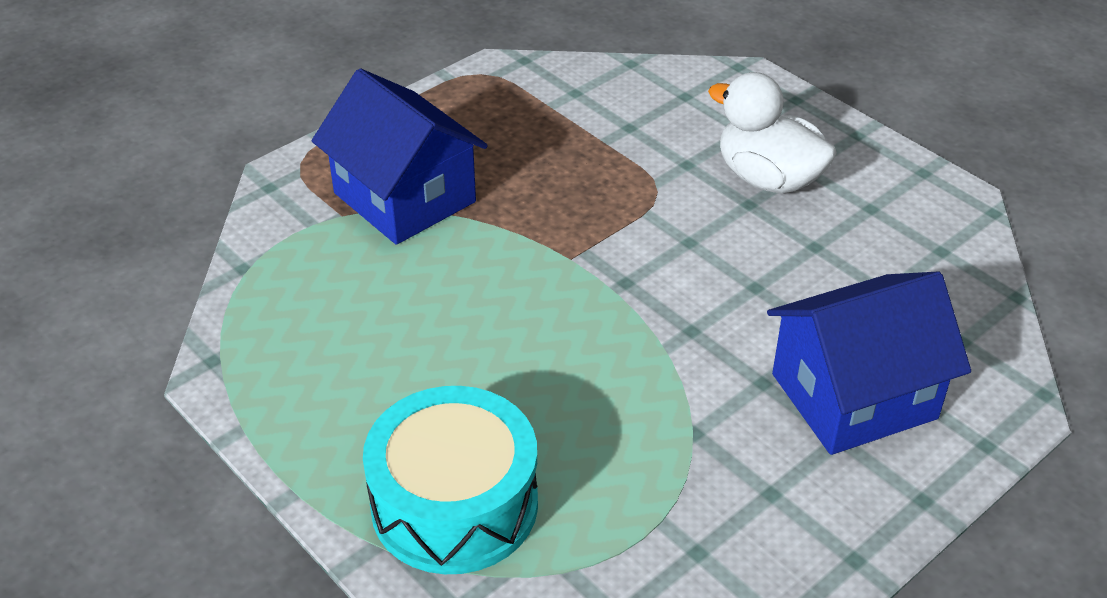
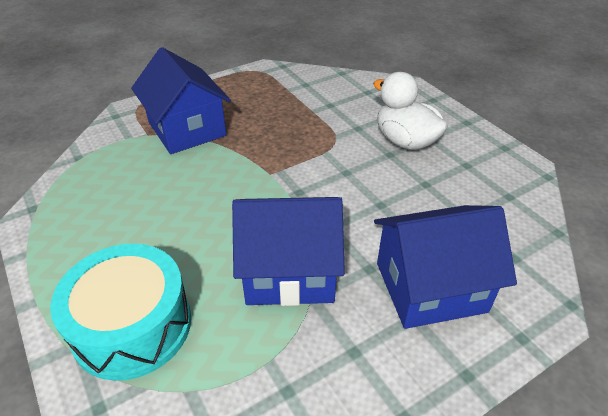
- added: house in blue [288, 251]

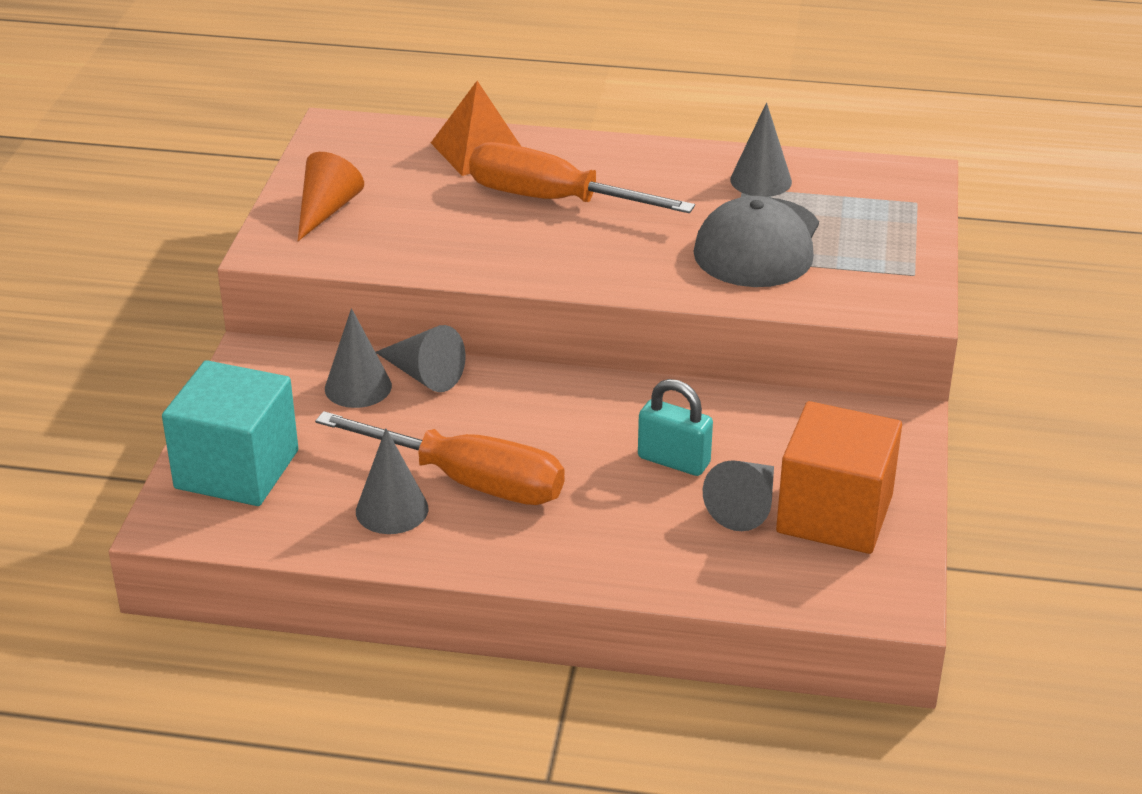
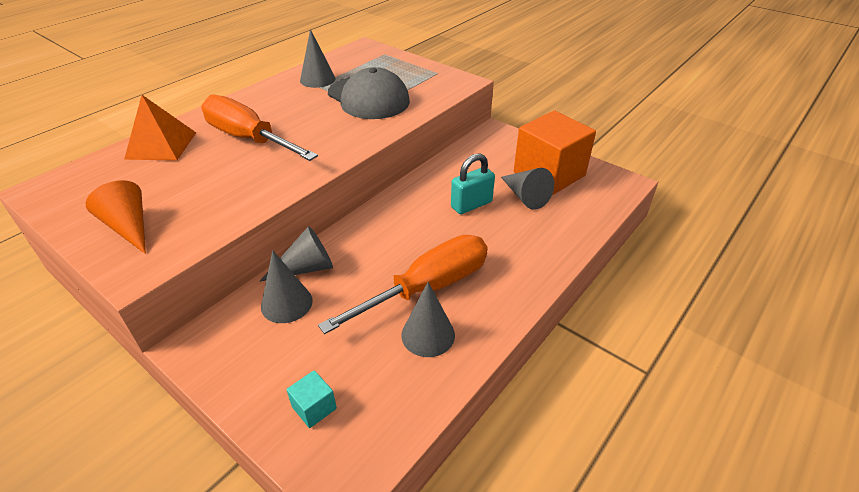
- turned: screwdriver in orange [582, 177] = [259, 128] 75 degrees clockwise
- resized: cube in turquoise [230, 433] = [311, 399] x0.41

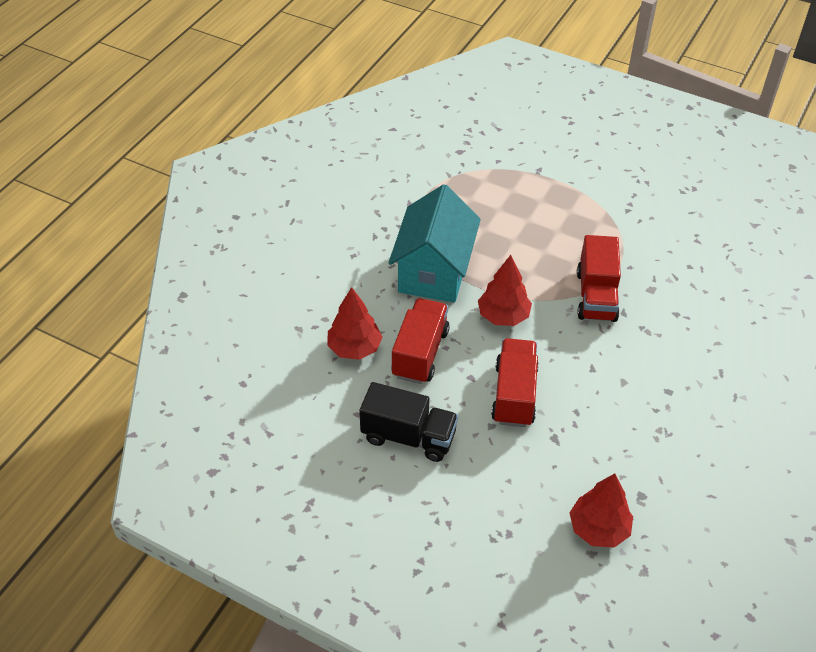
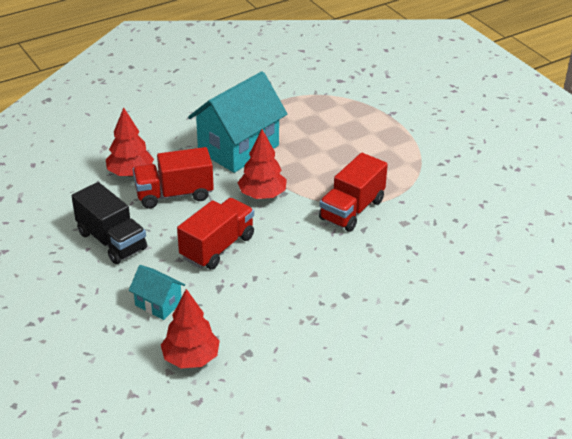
- turned: truck in red [420, 341] = [173, 178] 150 degrees counterclockwise
- added: house in turquoise [157, 292]

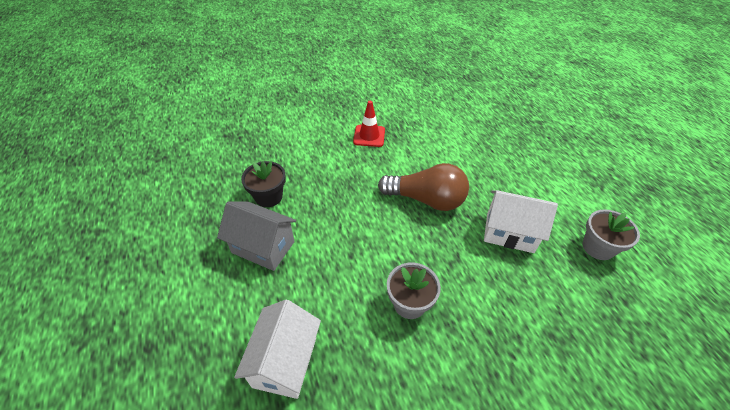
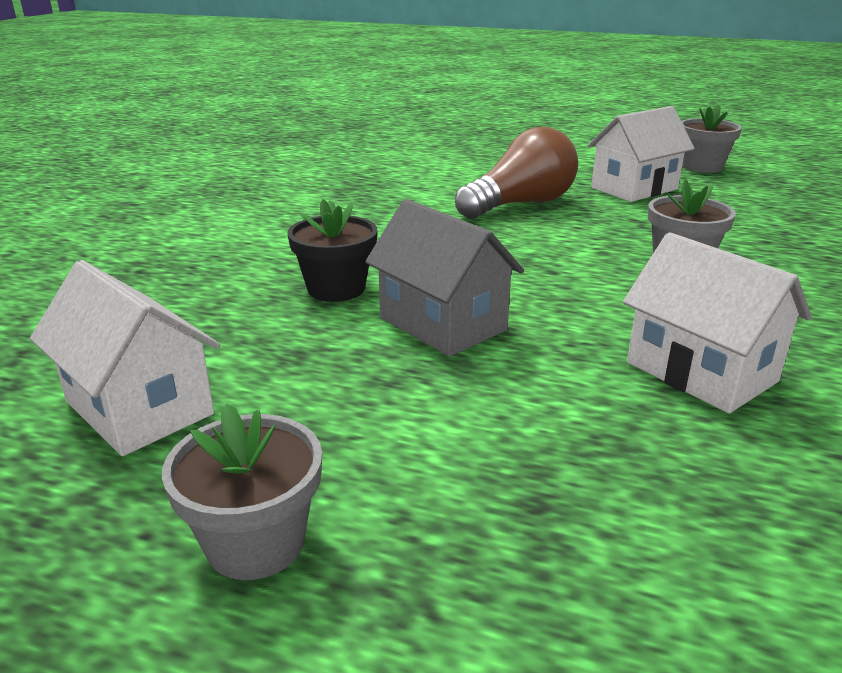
- removed: traffic cone in red [369, 124]
- turned: house in grey [256, 236] = [444, 278] 75 degrees clockwise
- added: house in white [125, 358]
- added: flower pot in grey [242, 492]

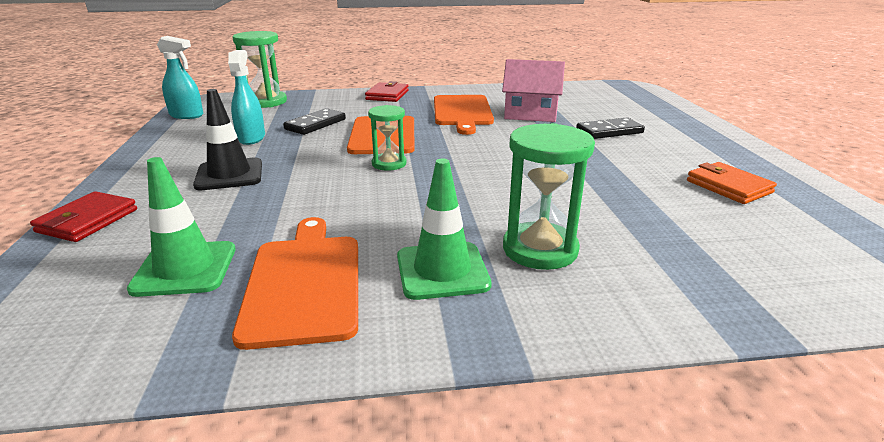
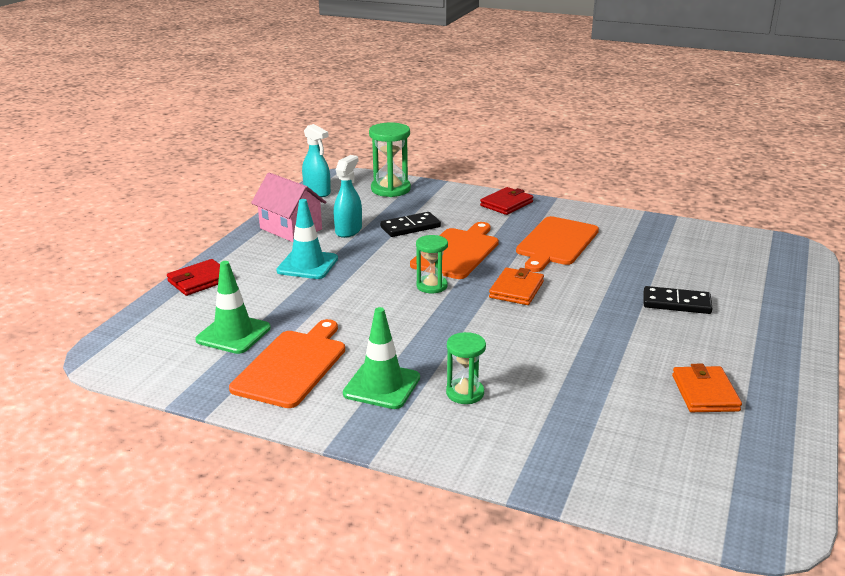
- moved: house in pink [533, 90] to [288, 207]
- recoloured: traffic cone in black [227, 139] to traffic cone in turquoise [307, 239]
- resized: hourglass in green [549, 196] = [466, 368] x0.63
- added: wallet in orange [516, 286]

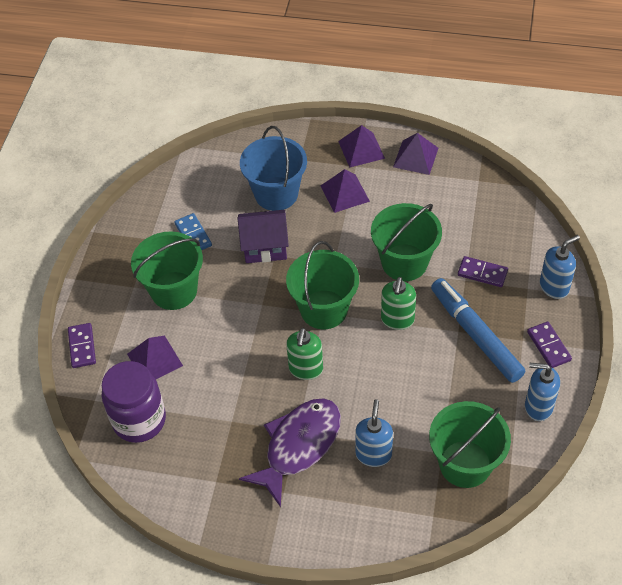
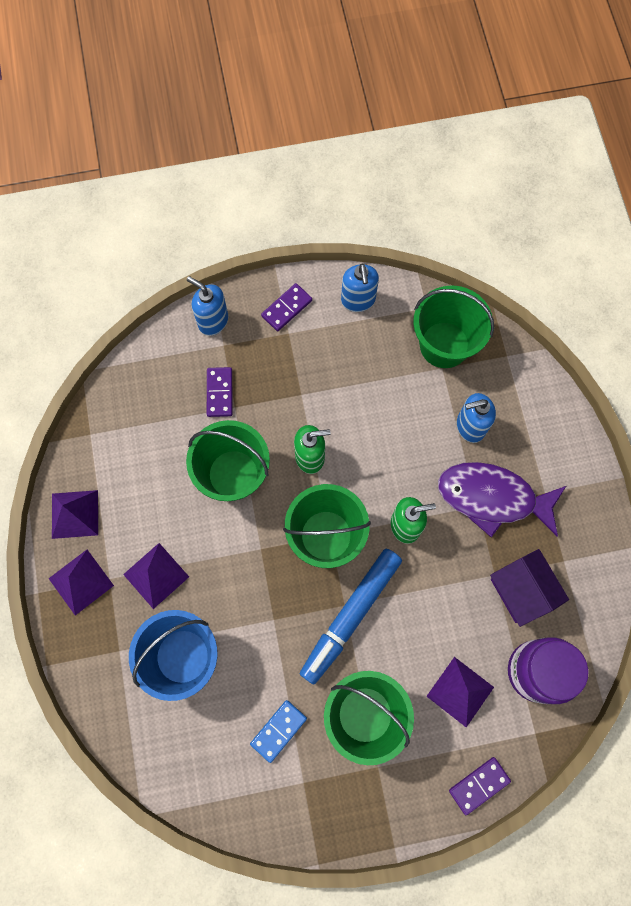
- moved: house in purple [263, 236] to [529, 588]
- moved: marker in blue [478, 330] to [351, 617]

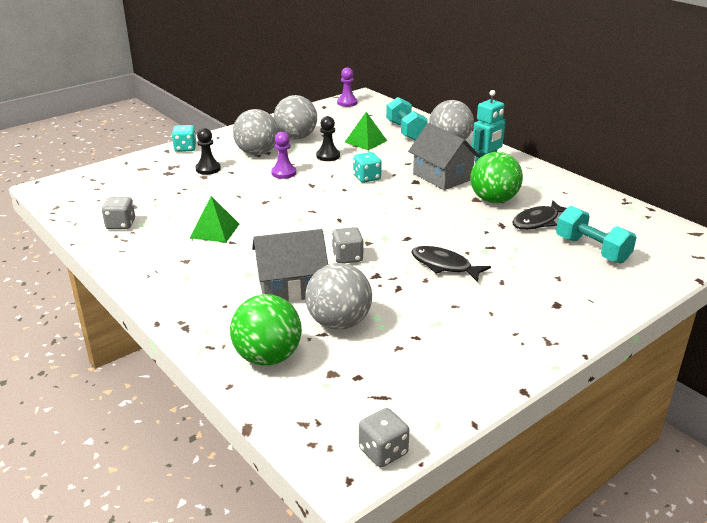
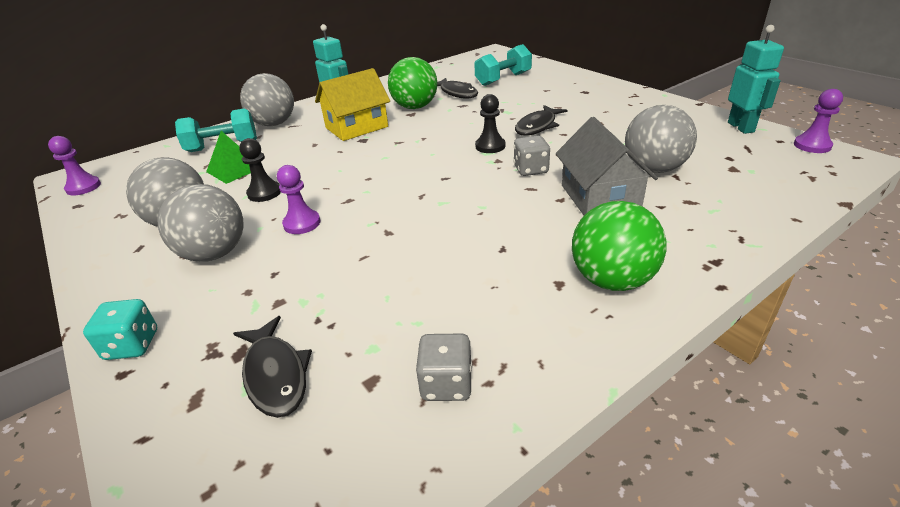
- recoloured: house in grey [444, 156] to house in yellow [352, 104]
- moved: pawn in black [208, 151] to [490, 123]
- removed: dice in turquoise [367, 167]
- removed: pyramid in green [214, 219]
- moved: ball in green [266, 330] to [619, 246]
- replaced: dice in grey [384, 437] to pawn in purple [818, 121]
- added: robot in turquoise [756, 79]
- added: fish in black [272, 367]

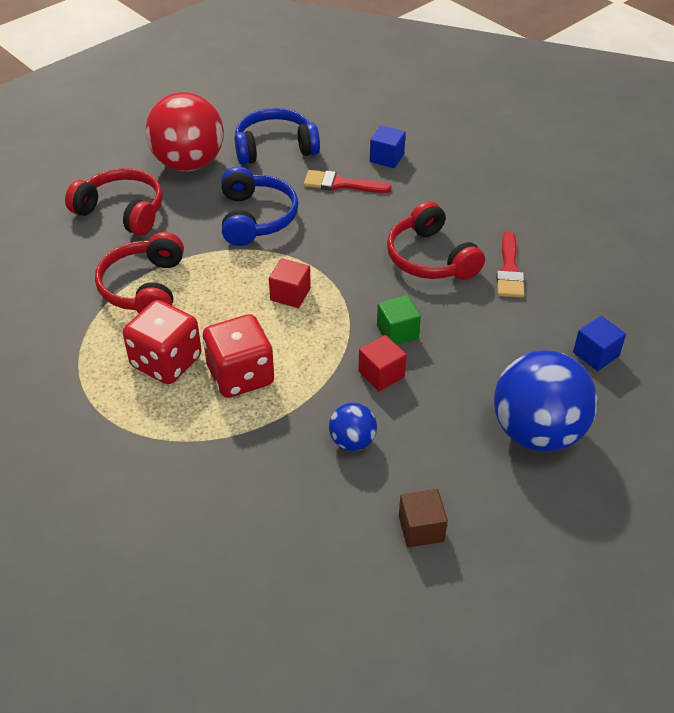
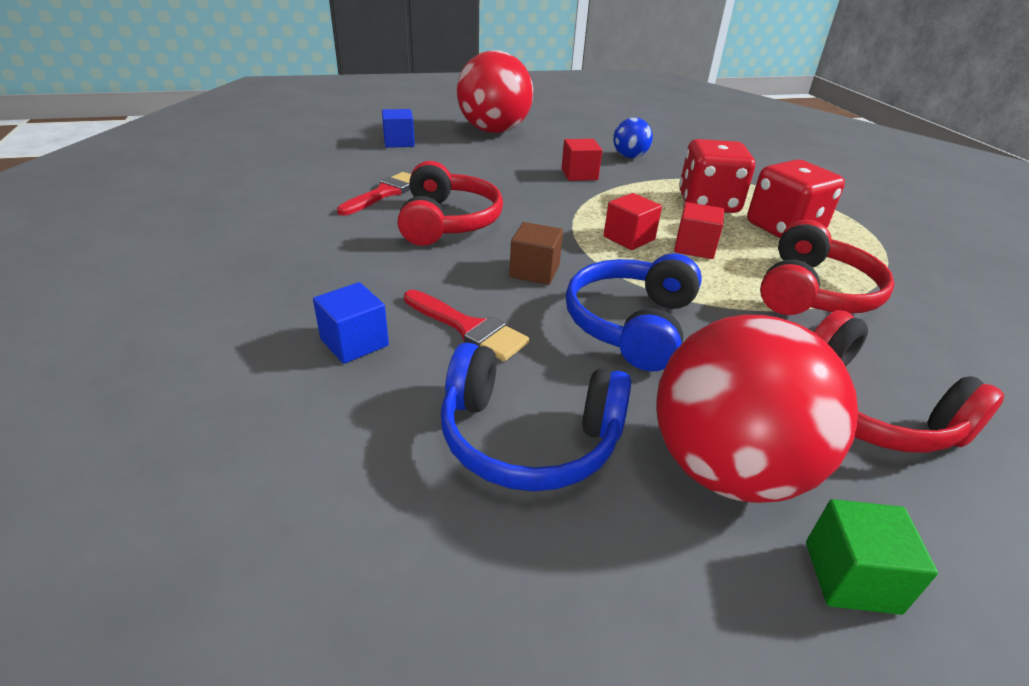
- moved: cube in green [399, 320] to [872, 557]
- recoloured: ball in blue [545, 401] to ball in red [495, 91]
- moved: cube in brown [423, 518] to [536, 253]
- added: cube in red [699, 230]

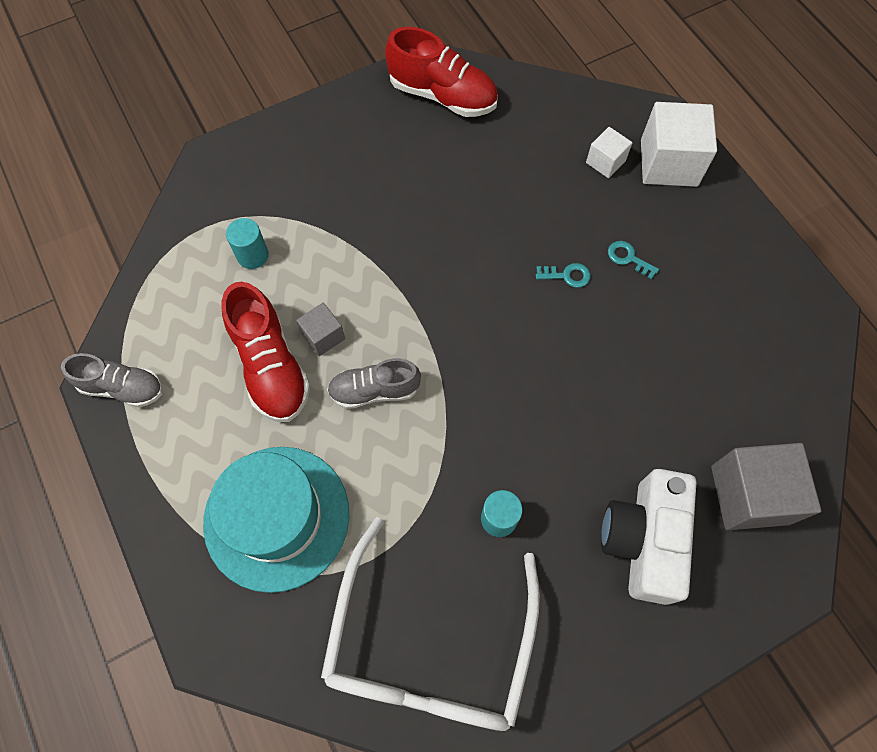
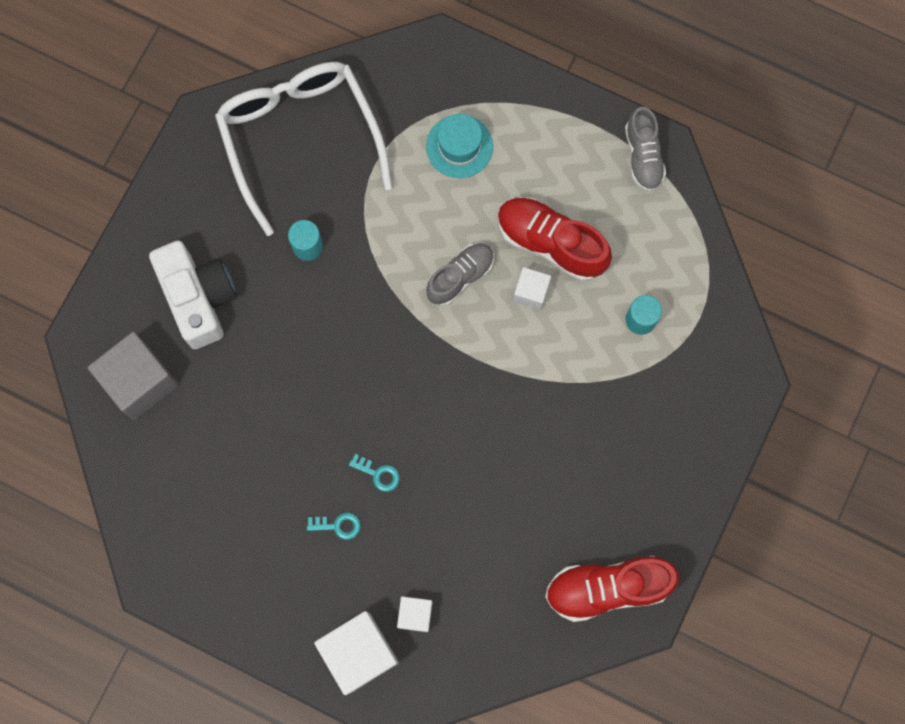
- turned: key in turquoise [563, 275] = [374, 473] 120 degrees counterclockwise
- recoloured: cube in grey [320, 329] to cube in white [532, 288]
- turned: shoe in grey [112, 380] = [645, 149] 75 degrees counterclockwise
- resized: hat in turquoise [276, 520] = [459, 146] x0.56

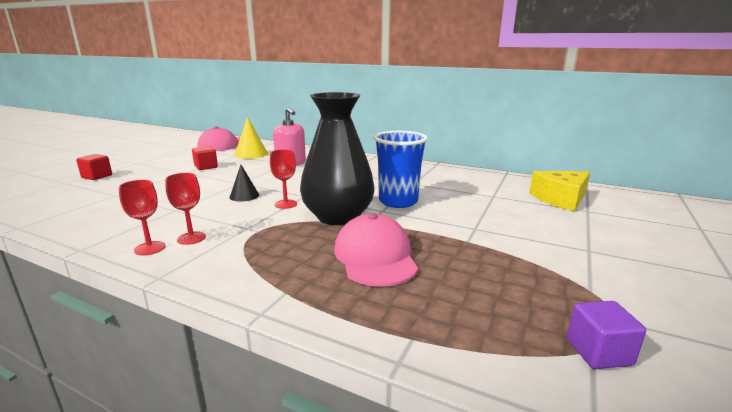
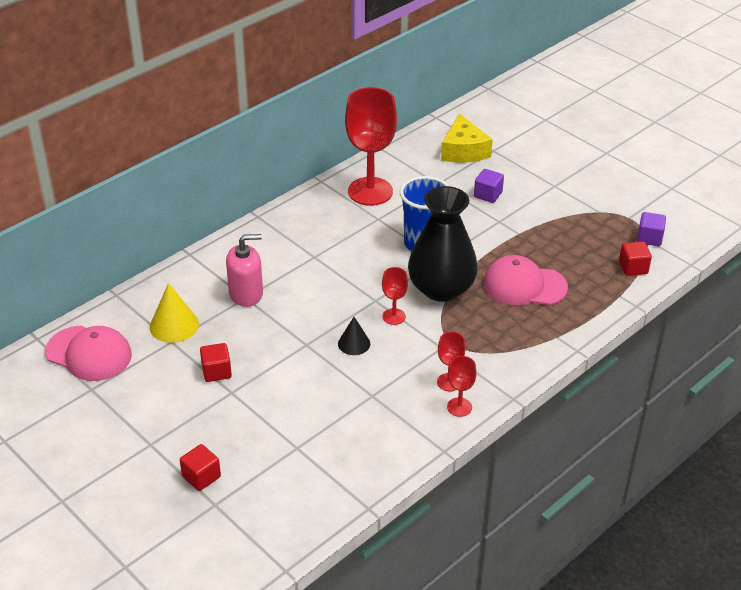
- added: goblet in red [371, 146]
- added: cube in purple [489, 186]
- added: cube in red [635, 259]

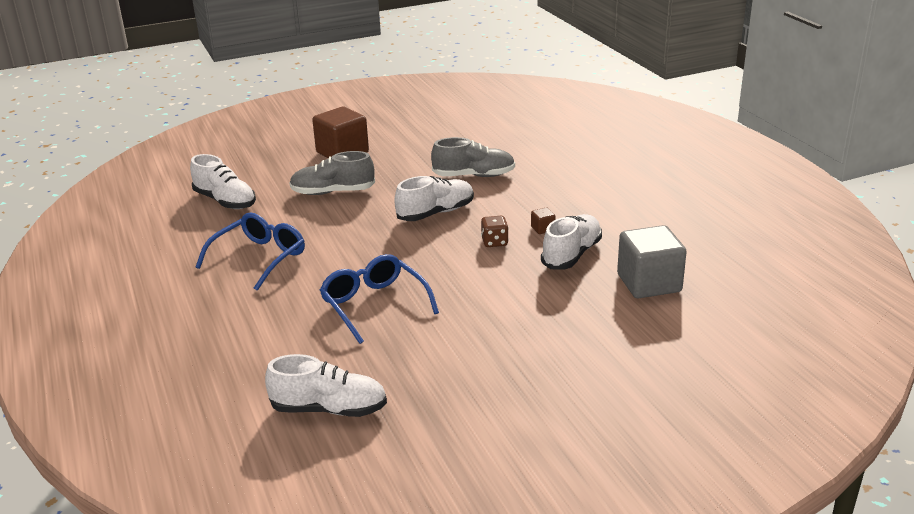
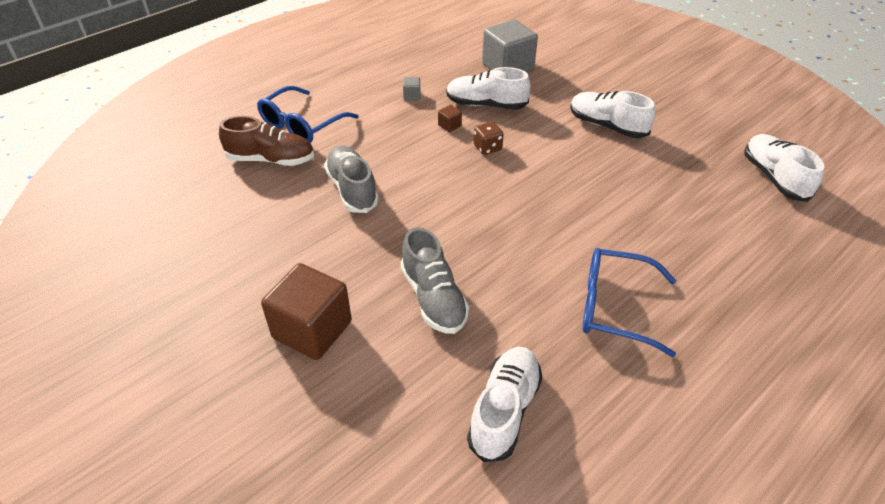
- moved: shoe in white [434, 198] to [613, 114]
- moved: glasses in blue [379, 299] to [308, 114]
- added: cube in grey [412, 88]
- added: shoe in brown [266, 141]

